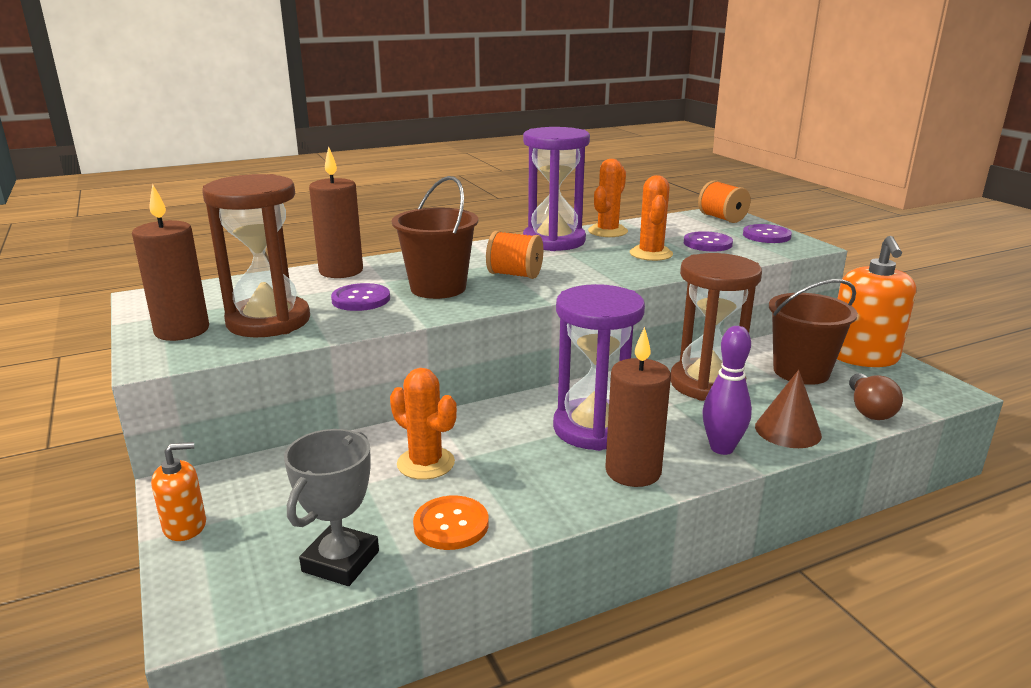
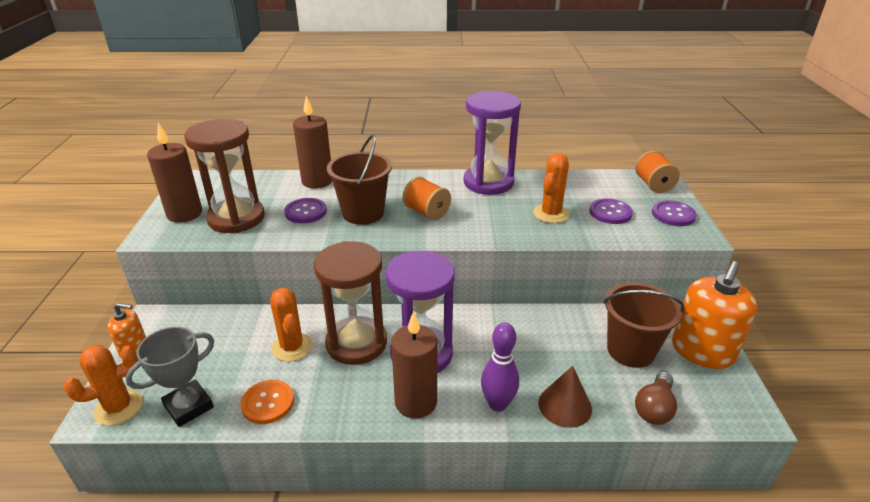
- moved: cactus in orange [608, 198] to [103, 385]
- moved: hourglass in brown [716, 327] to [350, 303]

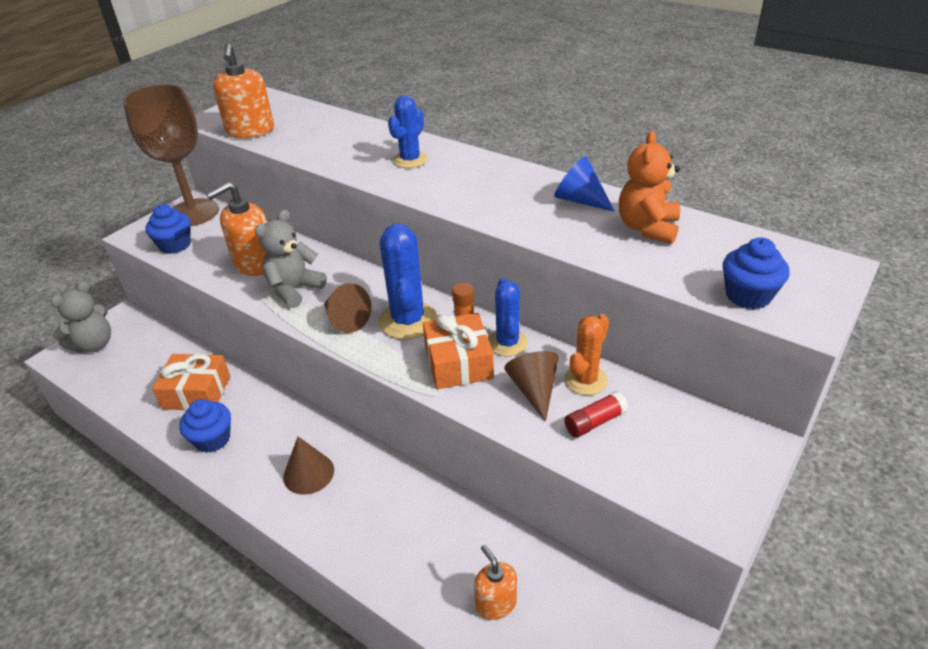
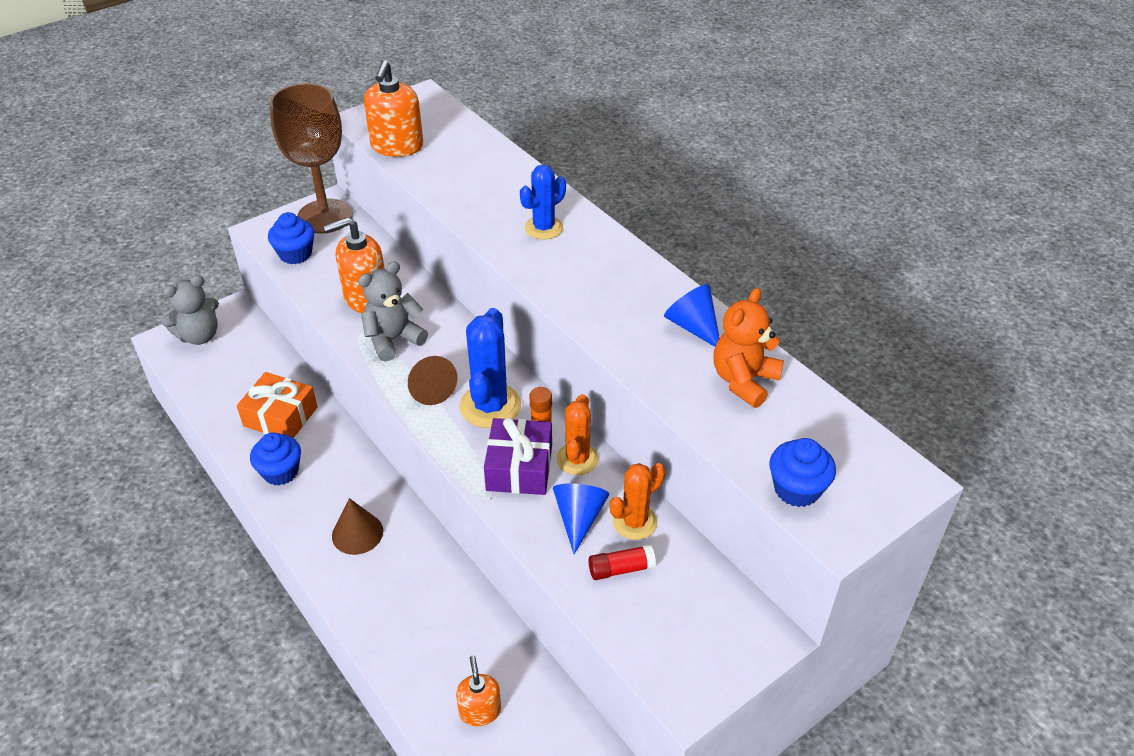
- recoloured: cactus in blue [508, 317] to cactus in orange [577, 434]
- recoloured: gift in orange [458, 351] to gift in purple [518, 456]
- recoloured: cone in brown [531, 386] to cone in blue [581, 518]

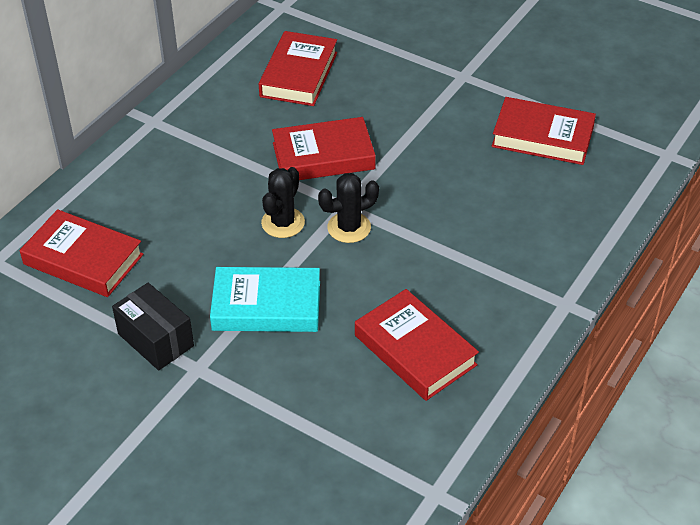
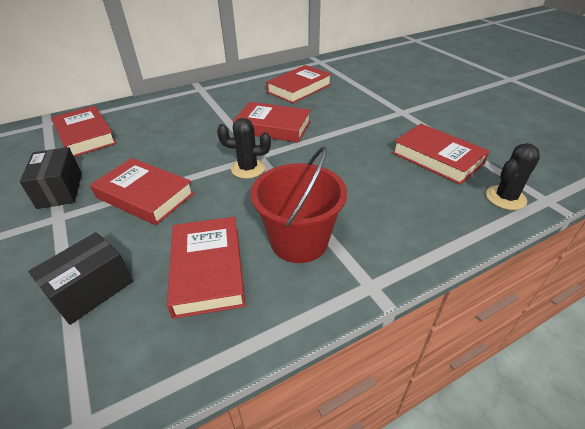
- moved: cactus in black [283, 202] to [513, 176]
- recoloured: book in turquoise [265, 299] to book in red [142, 191]
- added: bucket in red [299, 204]
- added: box in black [80, 278]

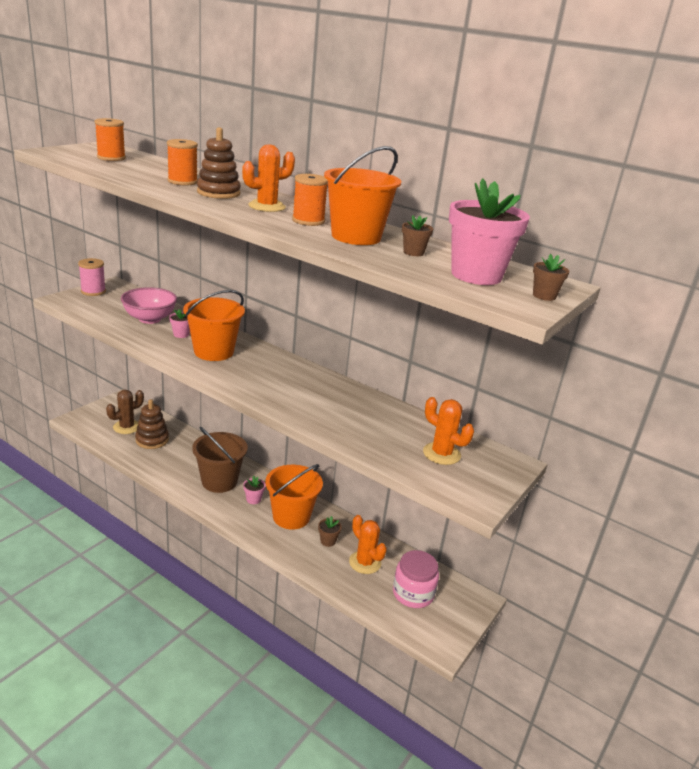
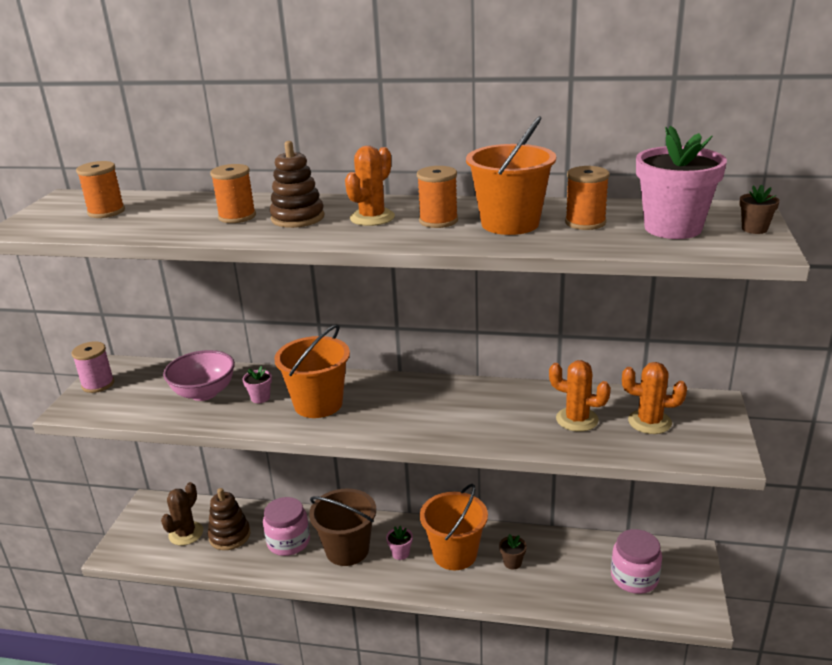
- replaced: flower pot in brown [417, 235] to spool in orange [587, 198]
- moved: cactus in orange [368, 544] to [580, 396]
- added: jar in pink [286, 526]

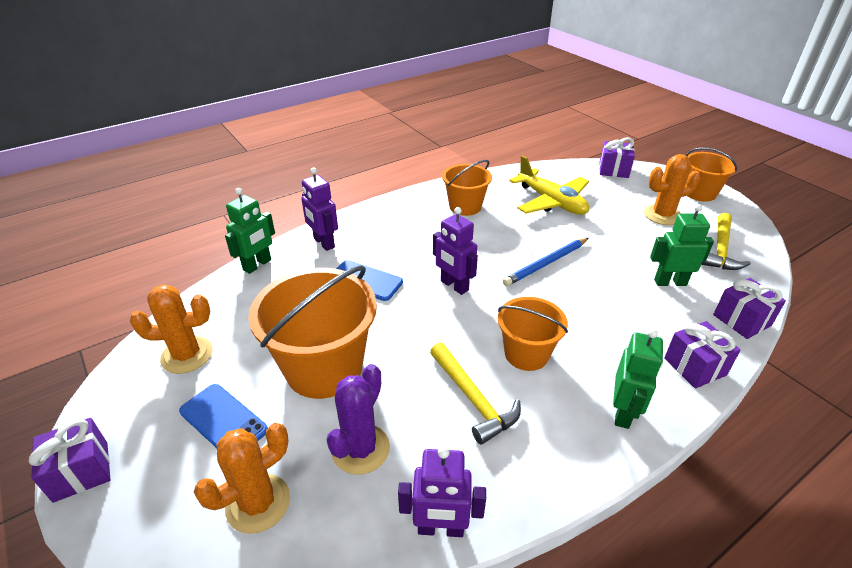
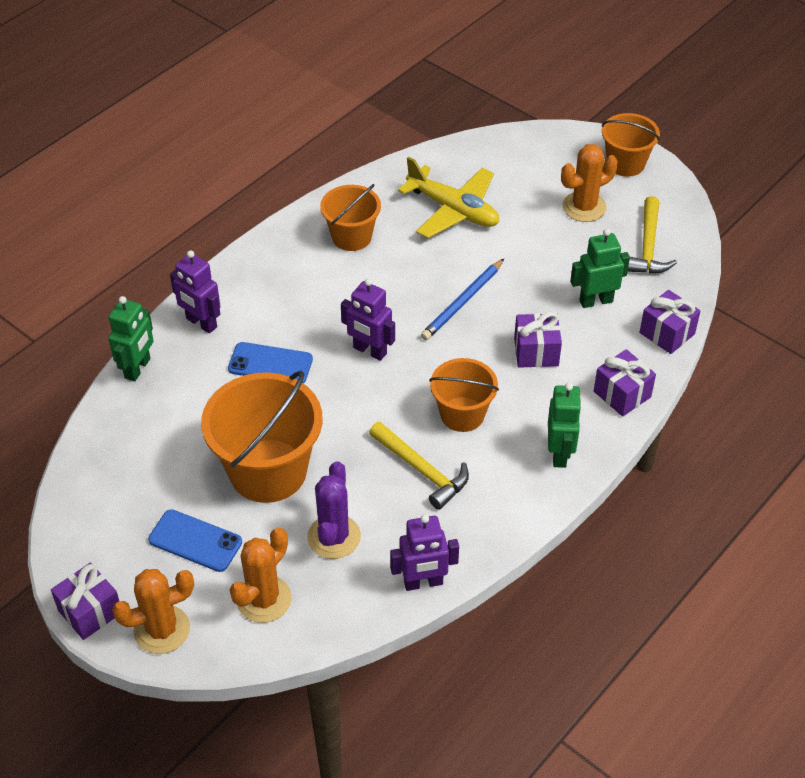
- moved: gift in purple [617, 157] to [538, 339]
- moved: cactus in orange [171, 329] to [153, 611]

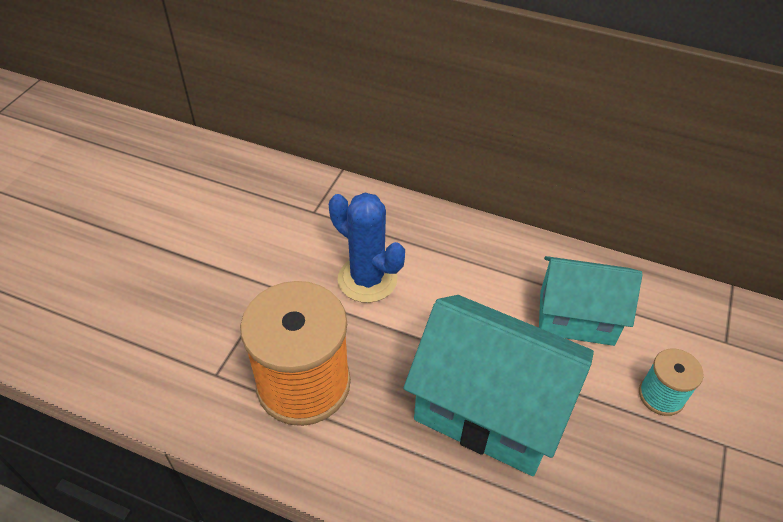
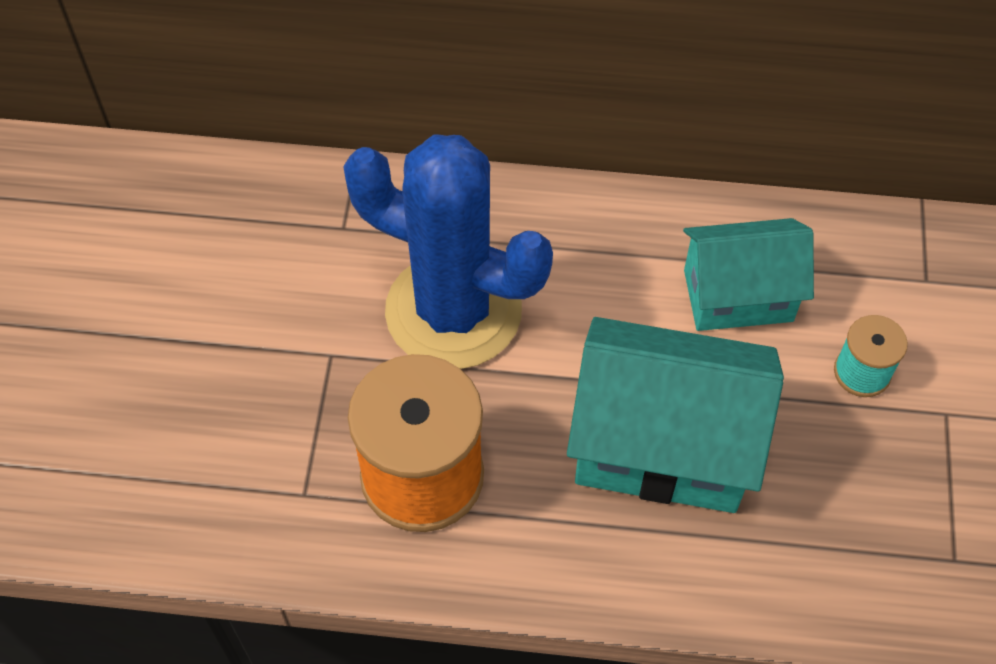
- resized: cactus in blue [367, 248] = [448, 252] x1.65

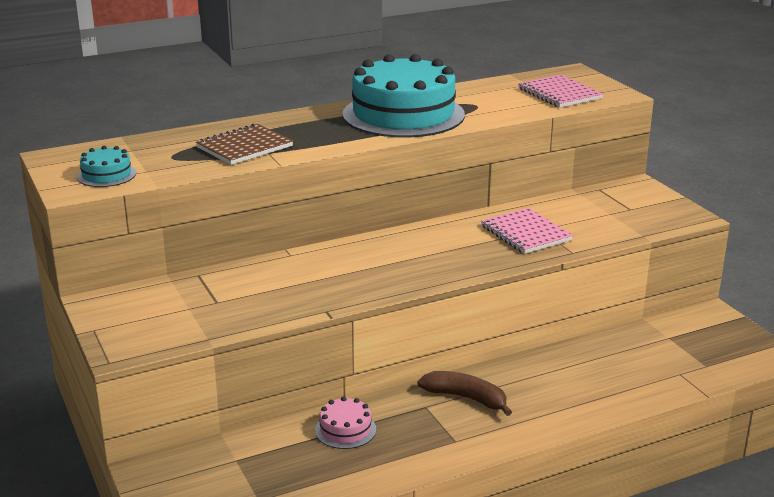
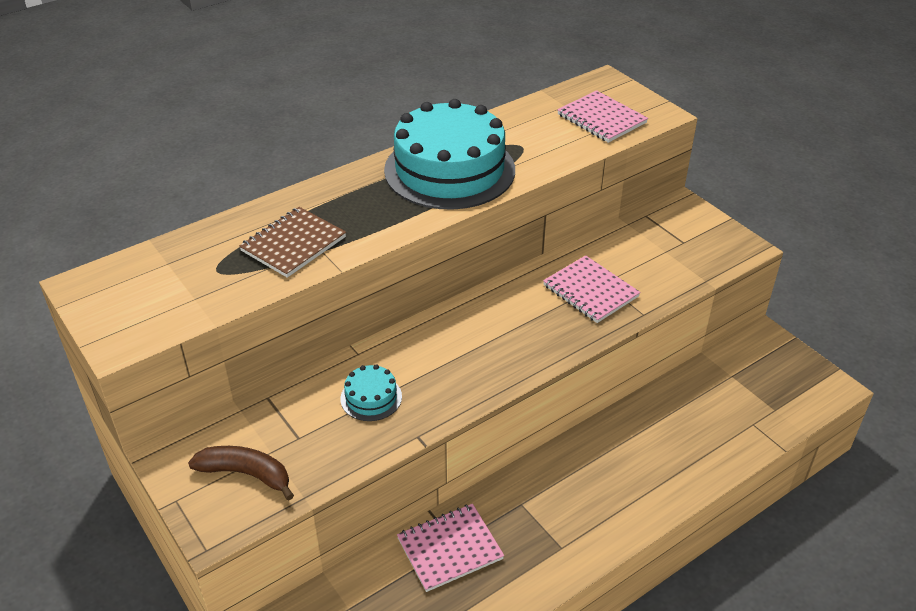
- moved: cake in turquoise [106, 166] to [371, 392]
- moved: banana in brown [464, 393] to [241, 473]
- replaced: cake in pink [345, 423] to notebook in pink [450, 548]

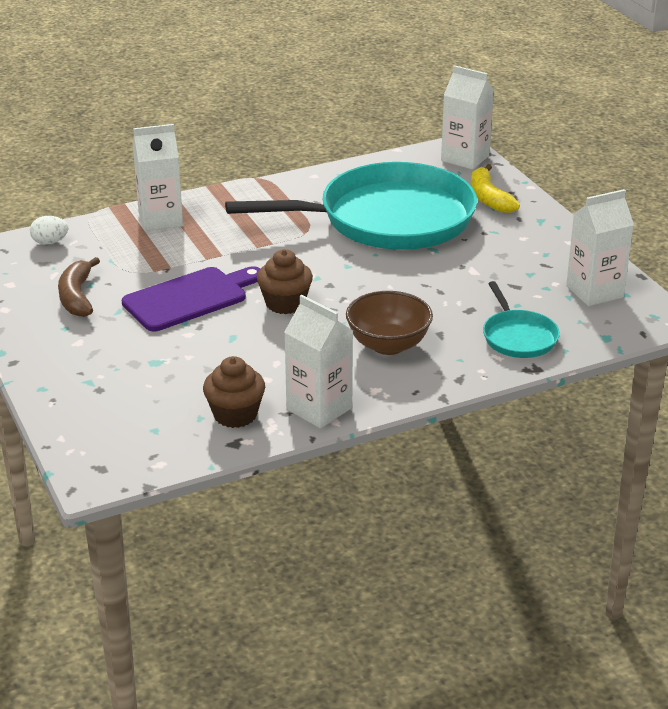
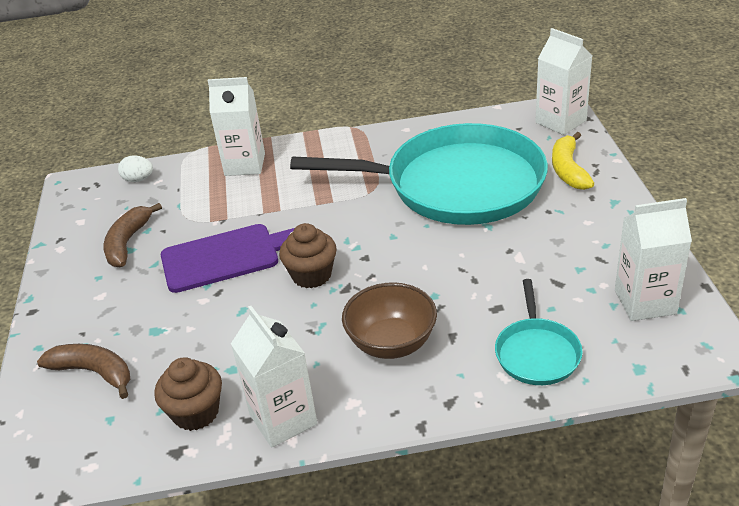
- added: banana in brown [83, 371]

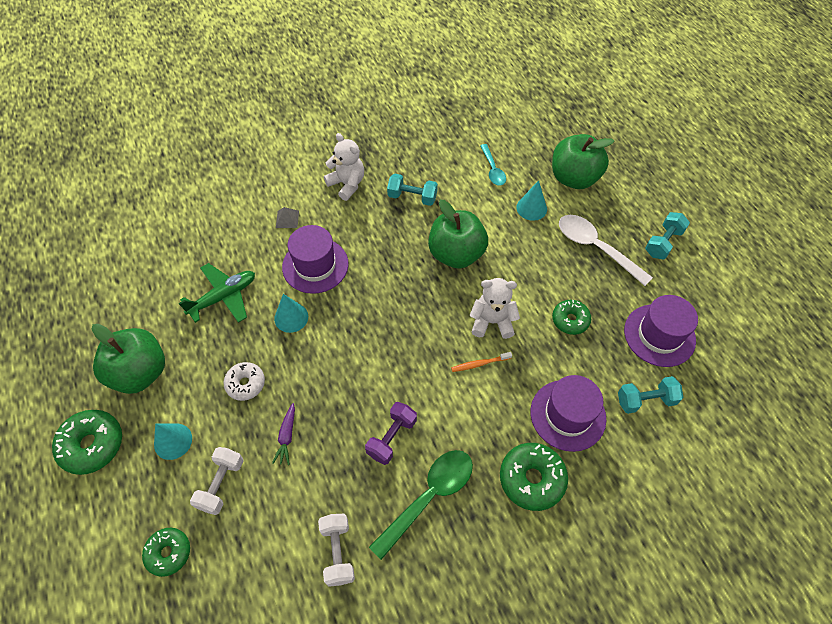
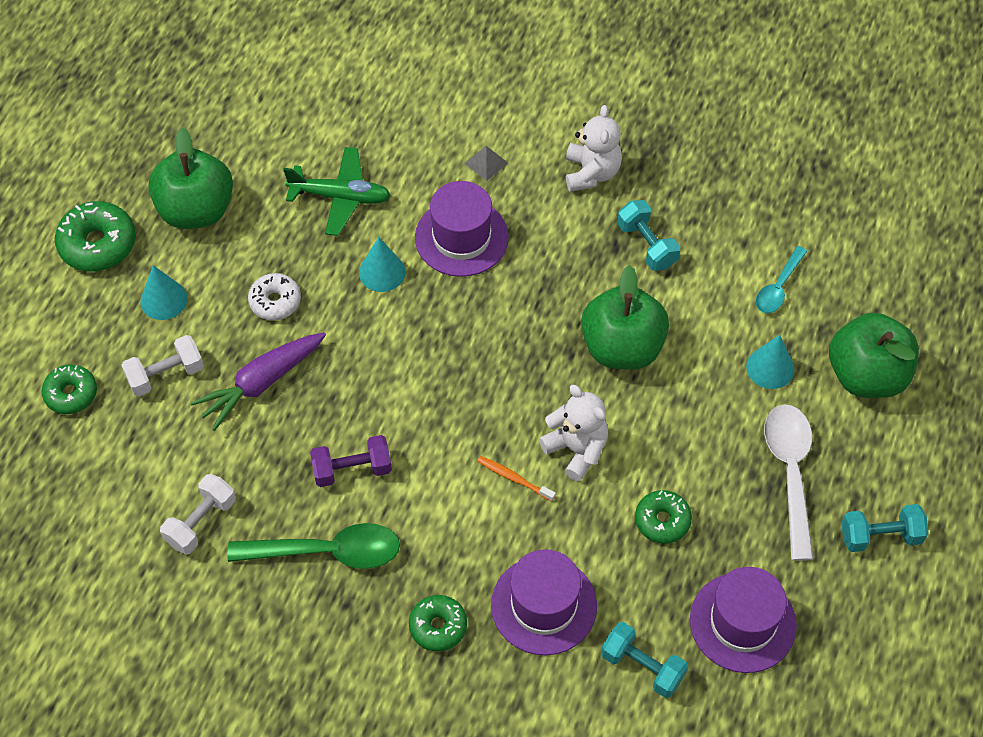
- resized: carrot in purple [283, 434] = [258, 381] x1.84
- resized: donut in green [534, 477] = [438, 623] x0.65

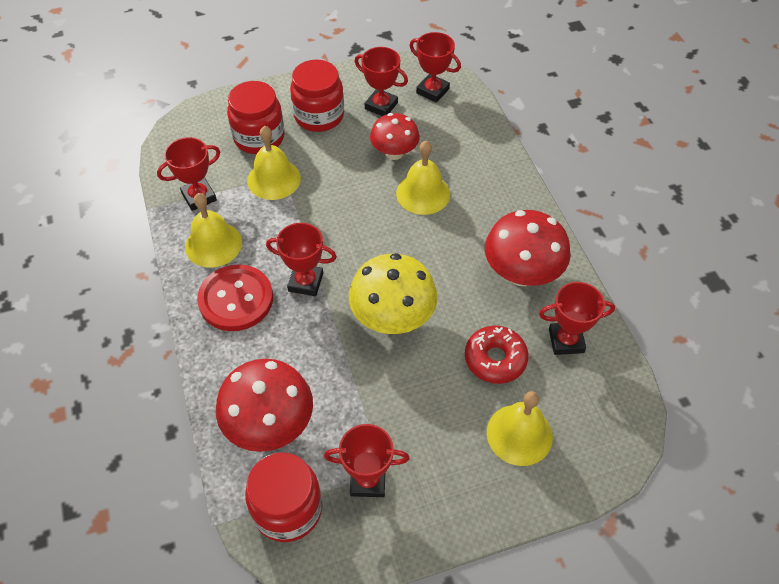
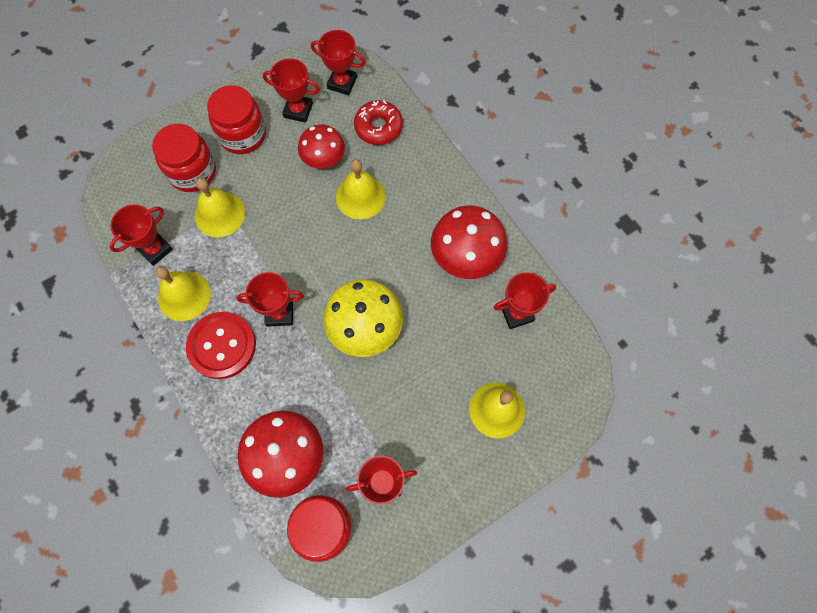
- moved: donut in red [496, 355] to [378, 122]

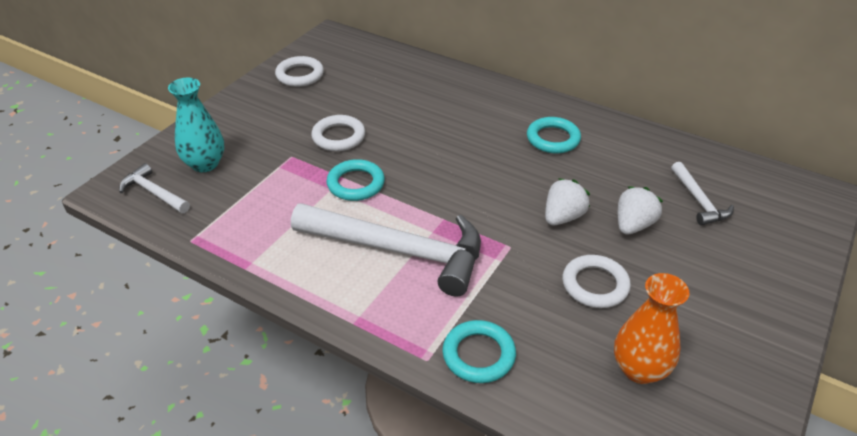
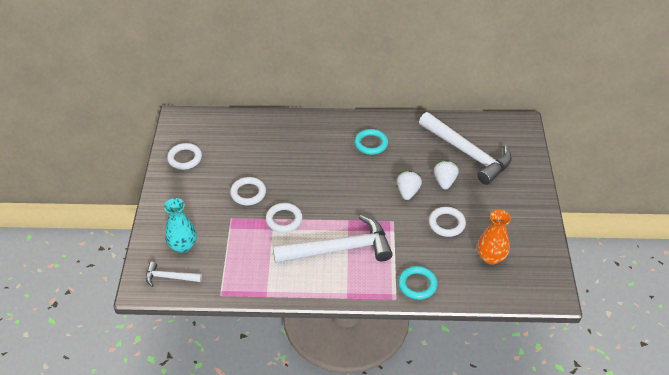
- recoloured: ring in turquoise [355, 180] to ring in white [284, 218]
- resized: hammer in white [702, 193] = [465, 148] x2.11

